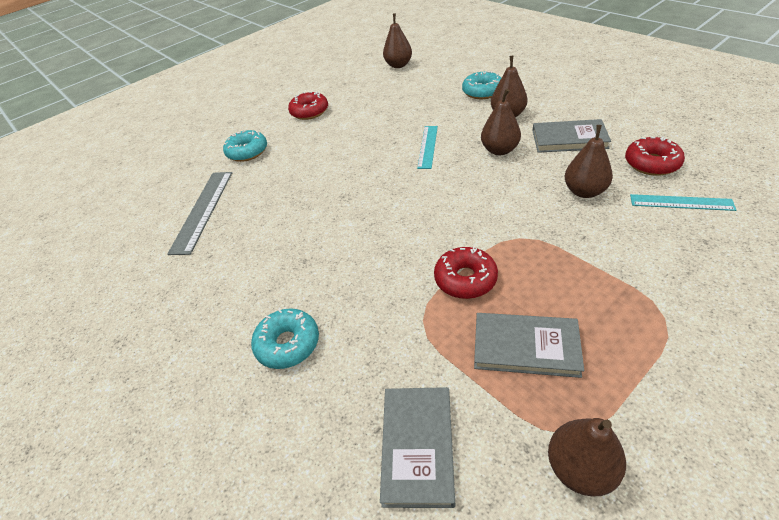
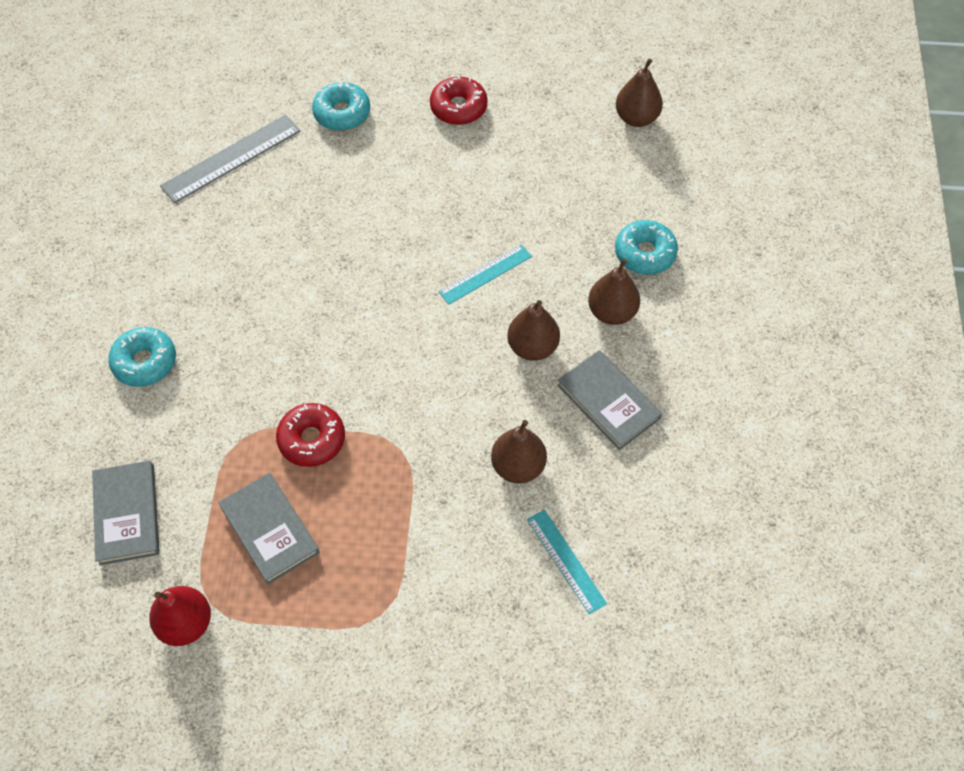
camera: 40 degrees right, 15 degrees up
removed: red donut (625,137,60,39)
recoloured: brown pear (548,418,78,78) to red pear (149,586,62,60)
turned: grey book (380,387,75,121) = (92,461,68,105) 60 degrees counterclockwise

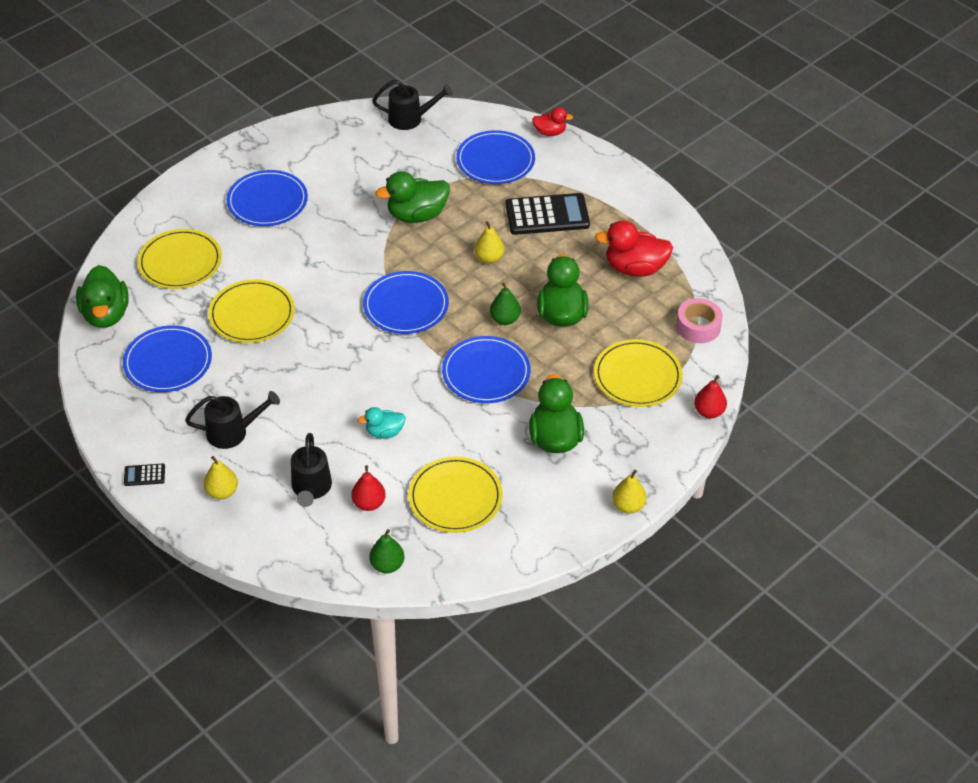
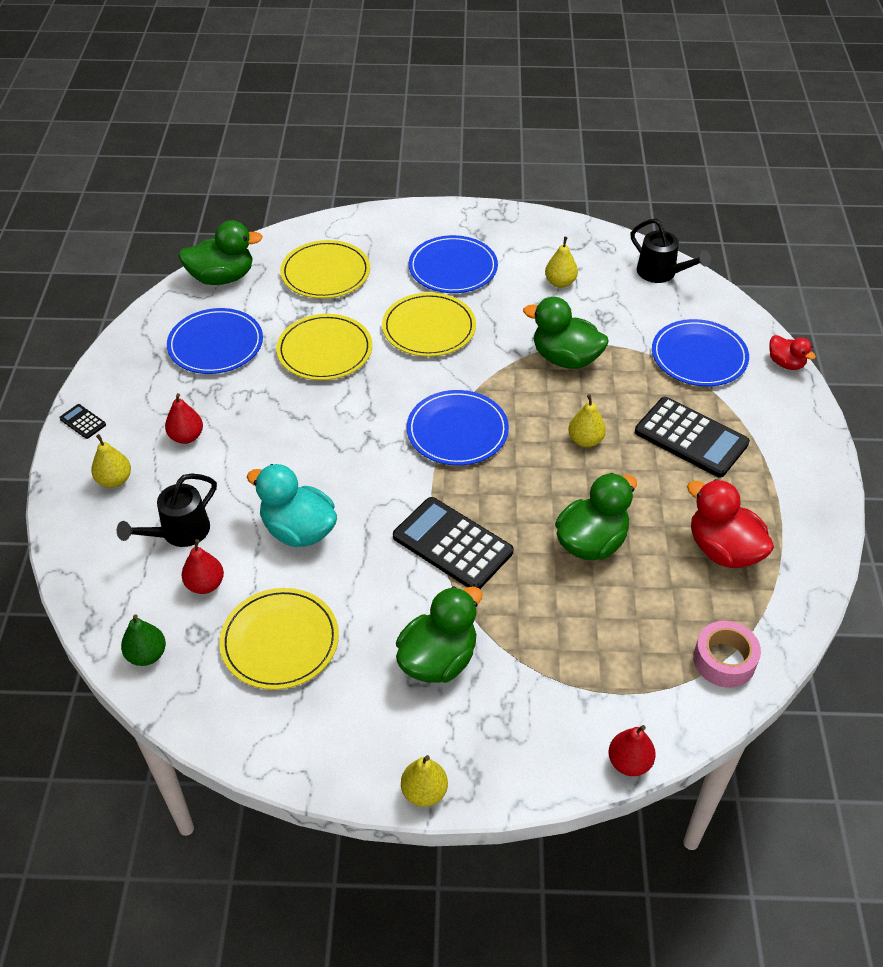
camera: 45 degrees right, 0 degrees up
removed: green pear (490,282,31,43)
added: yellow pear (545,237,33,51)
moved: yellow plate (594,339,89,68) to (382,292,94,65)
replaced: black watering can (185,391,95,58) to red pear (165,393,38,51); blue plate (442,336,89,67) to black calculator (393,497,121,92)
turned: green duck (76,265,53,63) = (178,220,85,65) 135 degrees counterclockwise
resized: turquoise duck (358,407,48,31) = (247,464,90,83) x1.78

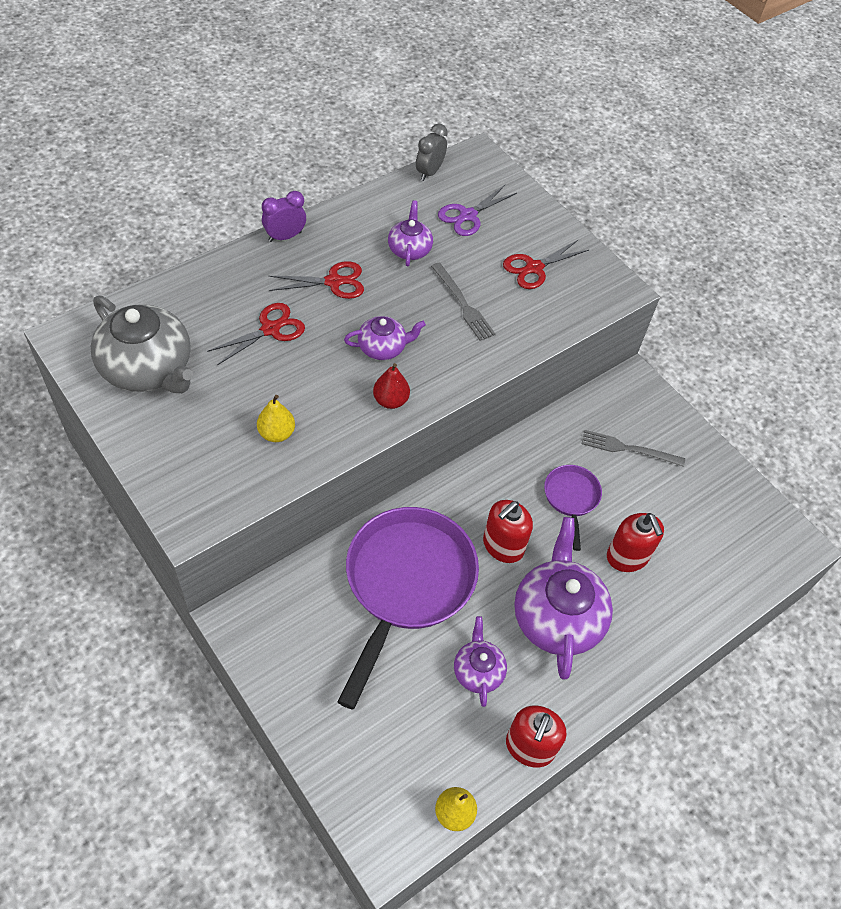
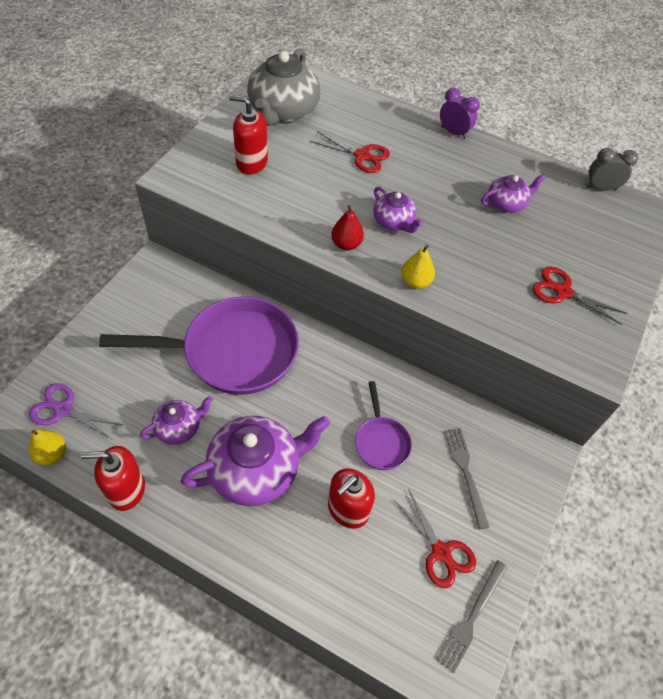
camera: 65 degrees right, 0 degrees up
moved: yellow pear (257,395,38,47) to (401,245,34,44); red scissors (269,261,95,38) to (393,491,83,97); grey fork (431,263,65,78) to (436,560,72,113); purple scissors (438,185,79,51) to (28,383,94,57); red soap dispenser (483,500,50,63) to (229,95,39,79)
turned: purple pan (544,465,58,86) = (355,381,57,89) 105 degrees clockwise

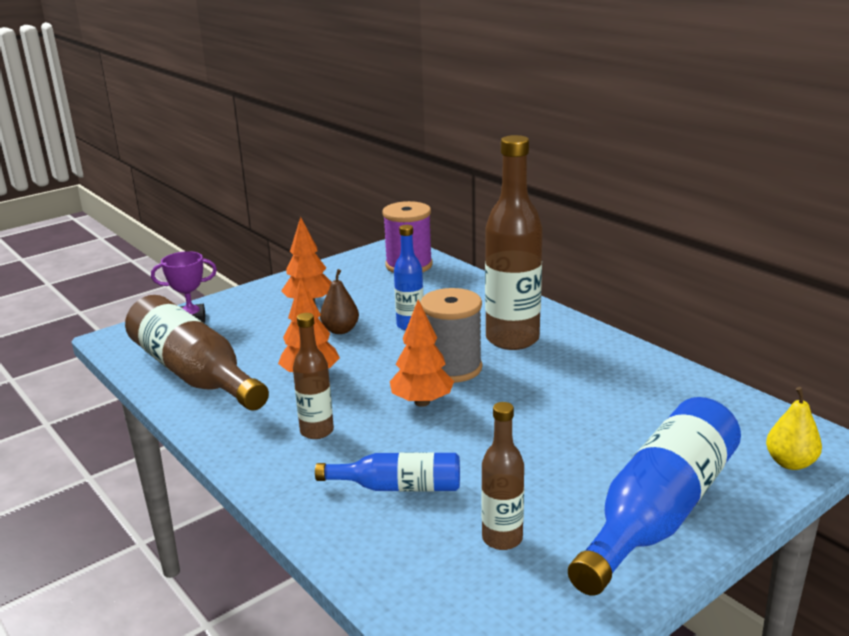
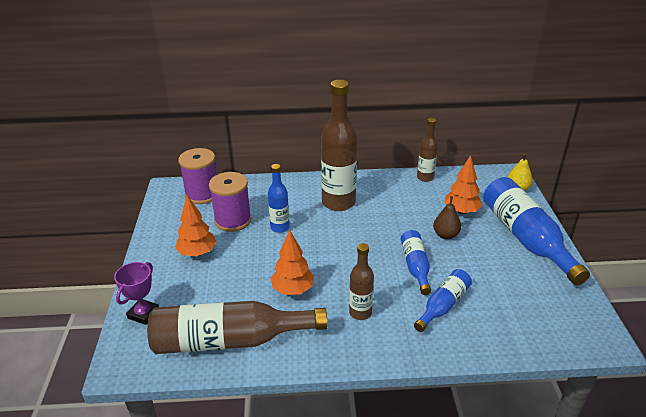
camera: 55 degrees left, 10 degrees up
removed: grey spool (420,288,62,95)
added: purple spool (209,172,43,60); blue bottle (401,230,30,65)
moved: brown pear (320,269,39,65) to (433,196,28,43); orange tree (390,299,64,108) to (444,155,38,59); brown bottle (481,402,43,148) to (417,118,21,64)

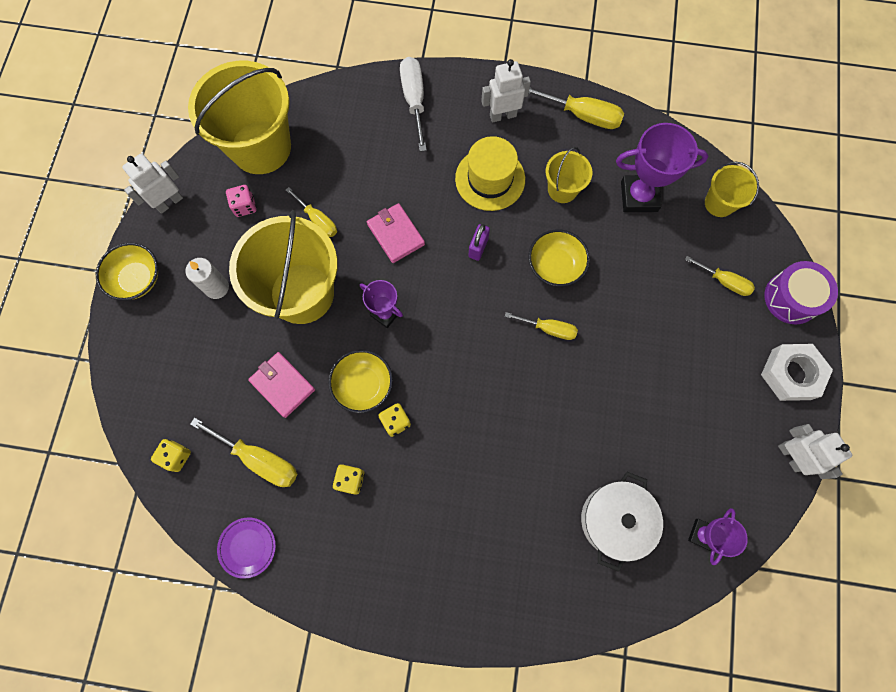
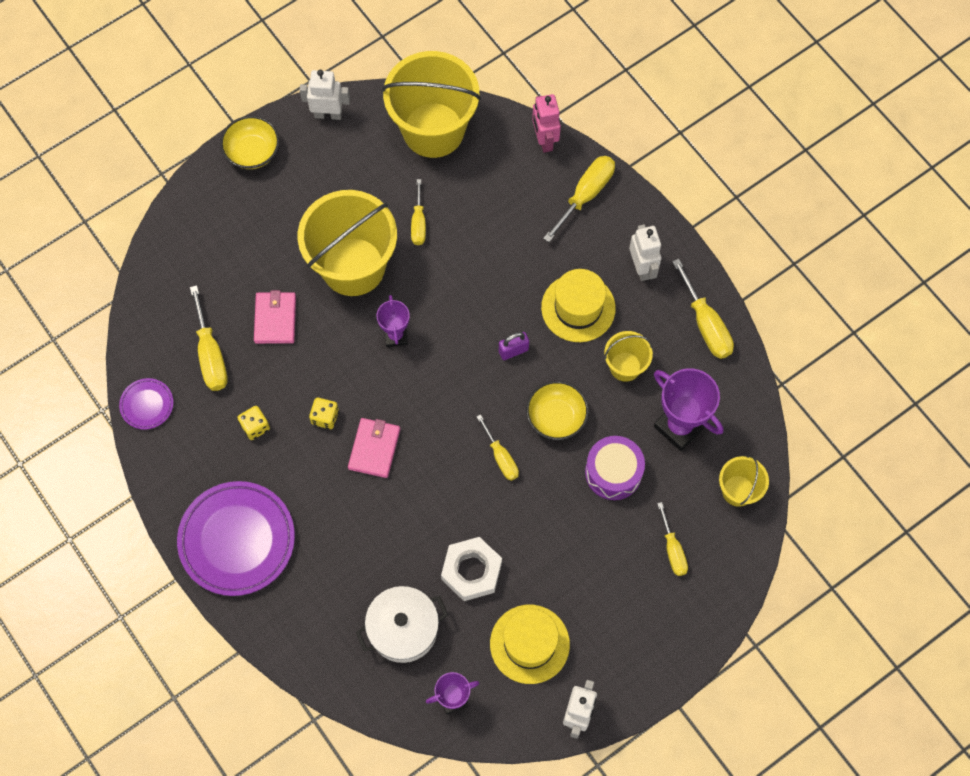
camera: 45 degrees right, 5 degrees down
removed: yellow dice (151,439,40,33); white candle (185,258,44,41); pink dice (226,185,31,32); yellow bowl (328,350,65,63)
added: purple plate (177,481,118,115); yellow hat (490,605,80,79); pink robot (532,94,29,59)
moved: pink wallet (367,203,58,60) to (348,418,52,60); white nut (761,344,72,57) to (441,537,61,64); purple drum (764,261,74,63) to (585,436,60,64)
recoloured: white screwdriver (400,57,27,95) to yellow screwdriver (543,156,72,86)
turned: white robot (481,59,50,63) = (629,224,32,57) 45 degrees clockwise

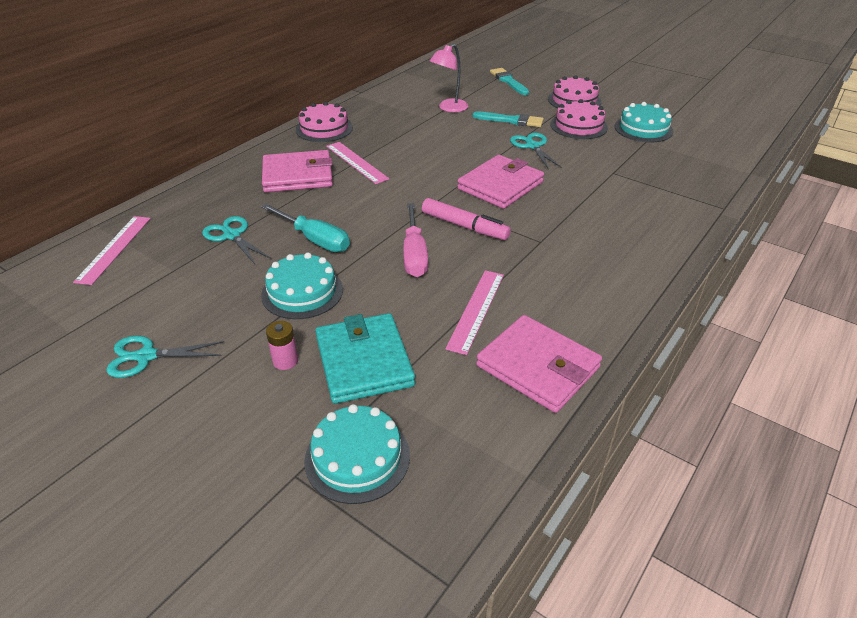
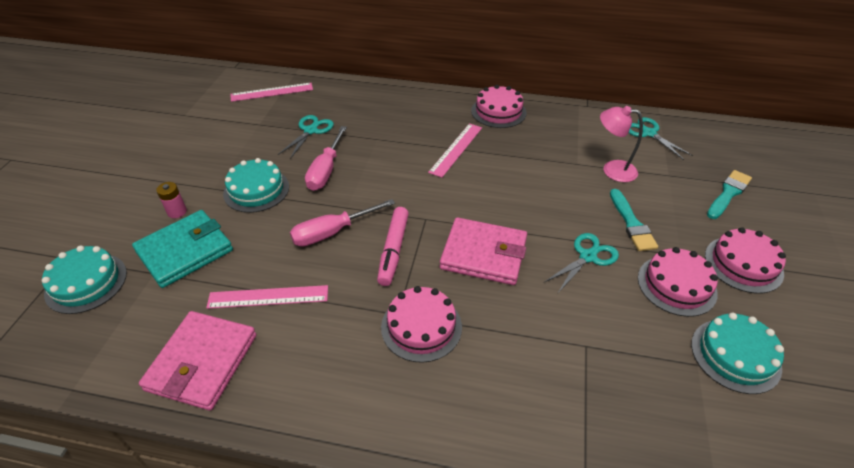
camera: 65 degrees right, 5 degrees up
removed: pink wallet (262,150,71,42)
added: pink cake (381,286,81,77)
moved: turquoise scissors (106,336,118,42) to (628,117,65,43)
recoloured: turquoise screwdriver (261,204,89,48) to pink screwdriver (305,126,42,65)

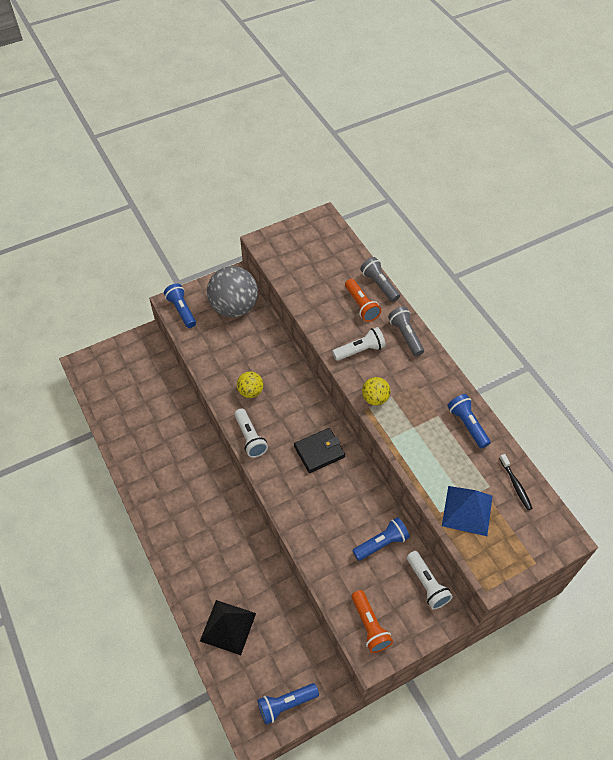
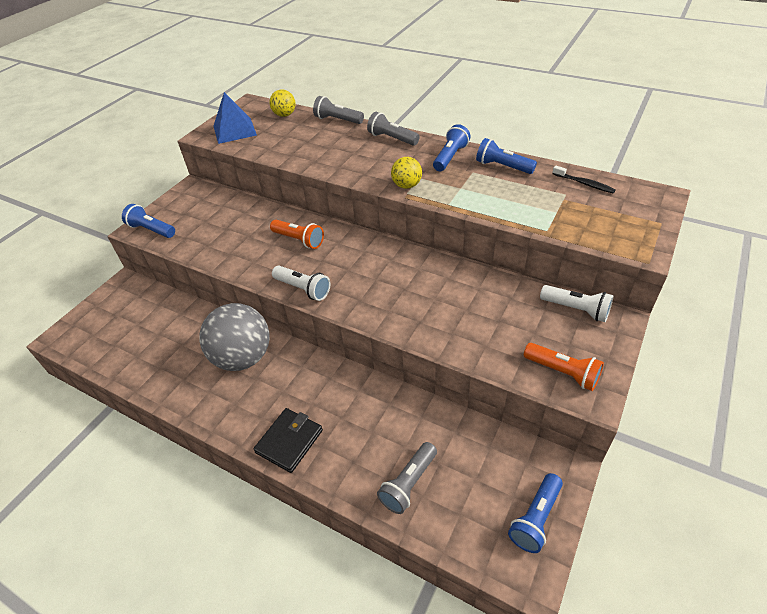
camera: 30 degrees left, 10 degrees down
removed: white flashlight (332,327,54,34)
moved: grey ball (207,266,51,51) to (199,303,71,68); yellow ball (237,372,26,26) to (270,90,26,27); black wallet (294,428,51,45) to (254,408,69,65); orange flashlight (345,279,36,43) to (270,220,54,29); blue flashlight (353,517,57,44) to (433,124,38,47); blue pyramid (442,486,51,50) to (213,92,44,52)
replaced: black pyramid (200,600,56,55) to grey flashlight (377,442,60,72)

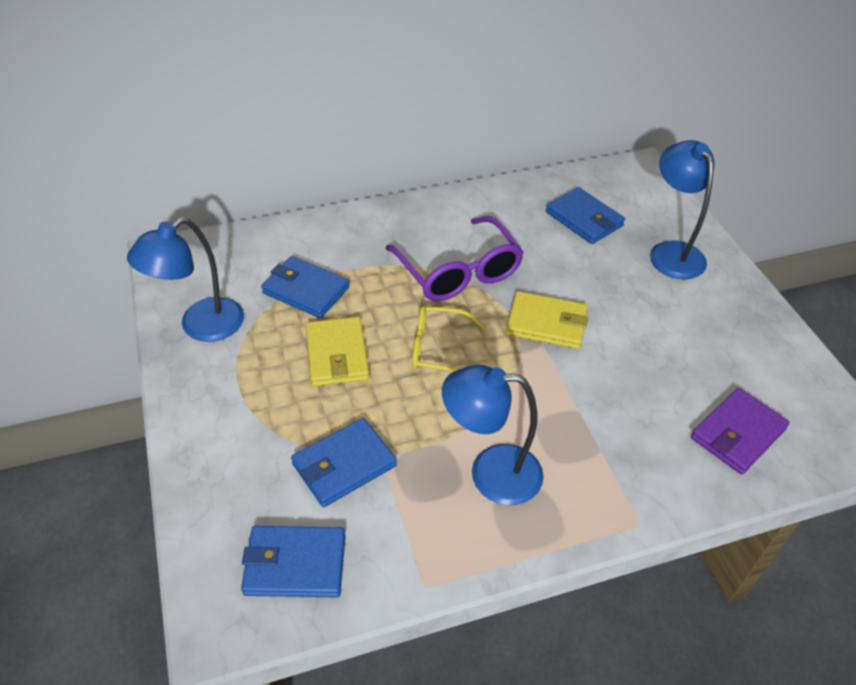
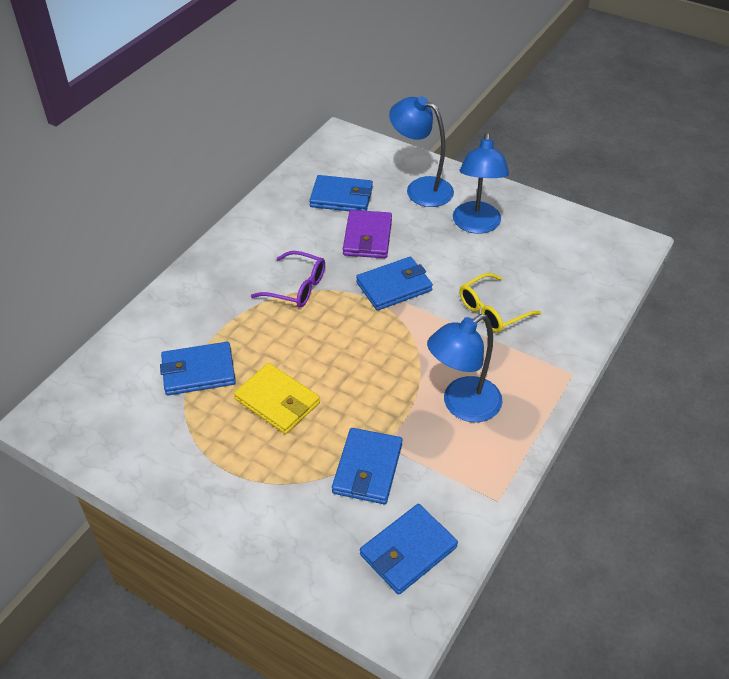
camera: 40 degrees left, 0 degrees up
moved: blue lamp (127,217,117,125) to (453,132,56,102); yellow glasses (412,306,73,66) to (460,273,81,60); purple wallet (691,388,99,86) to (343,210,49,48)
recoloured: yellow wallet (506,291,82,58) to blue wallet (356,257,77,54)
resized: purple glasses (385,216,139,85) = (251,251,74,56) x0.64

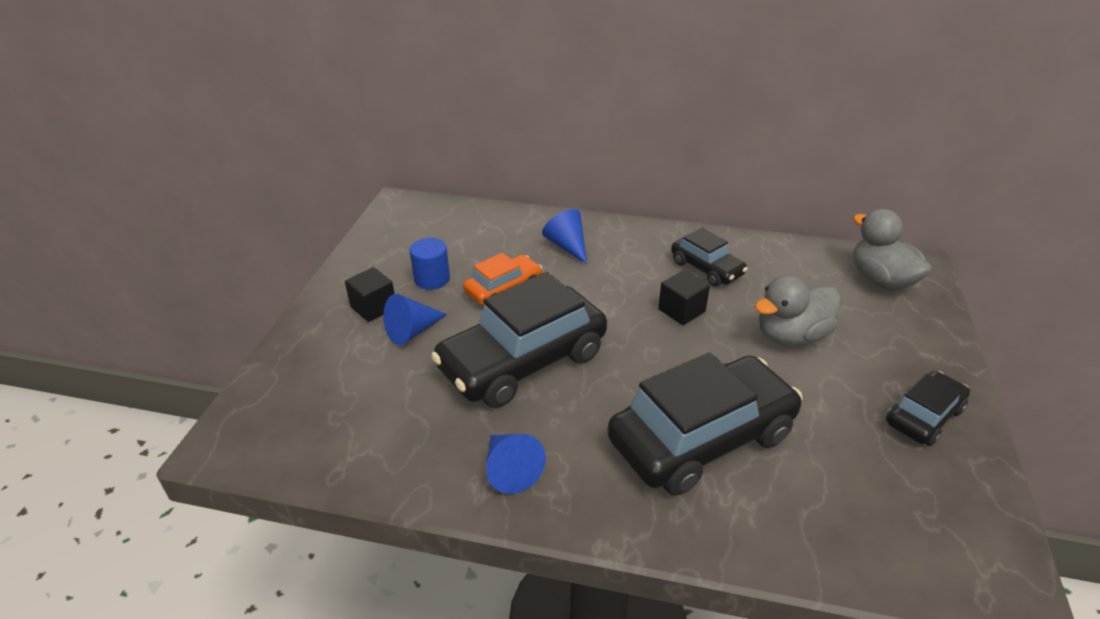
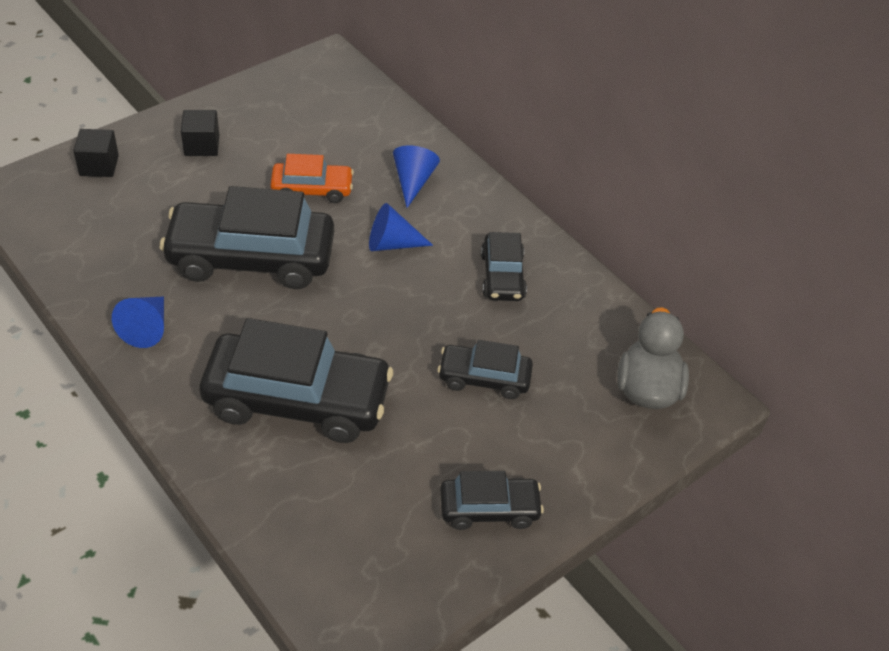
camera: 35 degrees right, 10 degrees up
removed: blue cylinder (409,238,41,52)
moved: blue cone (383,294,64,51) to (369,203,64,48); black cube (658,270,52,55) to (73,129,46,48)
replaced: grey duck (754,275,87,71) to black car (438,340,95,59)

